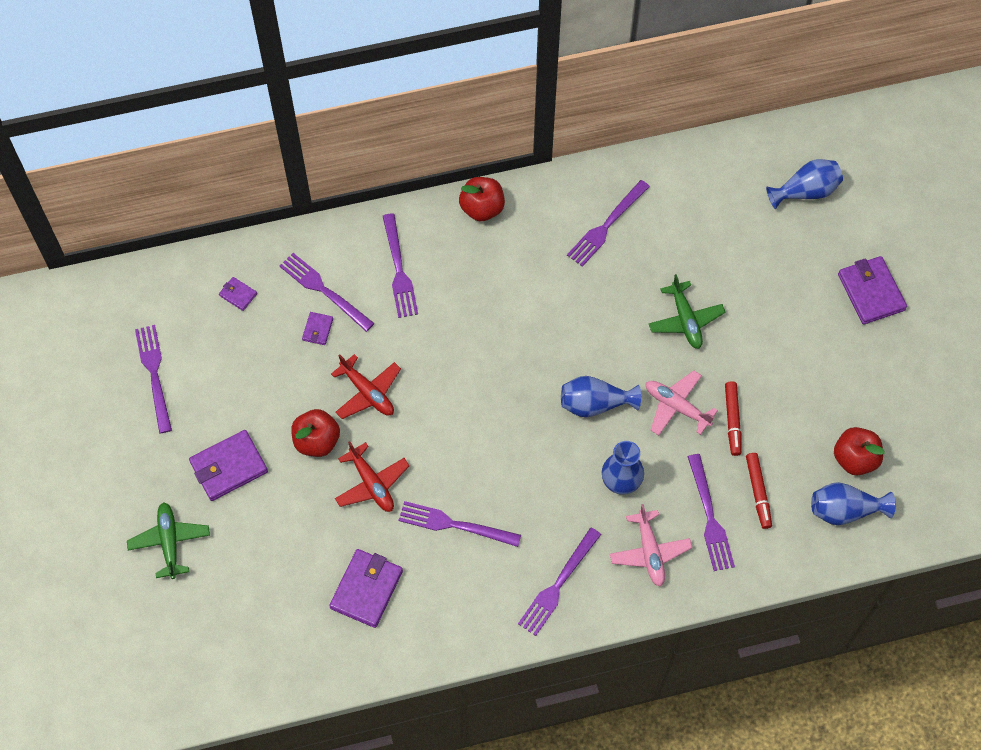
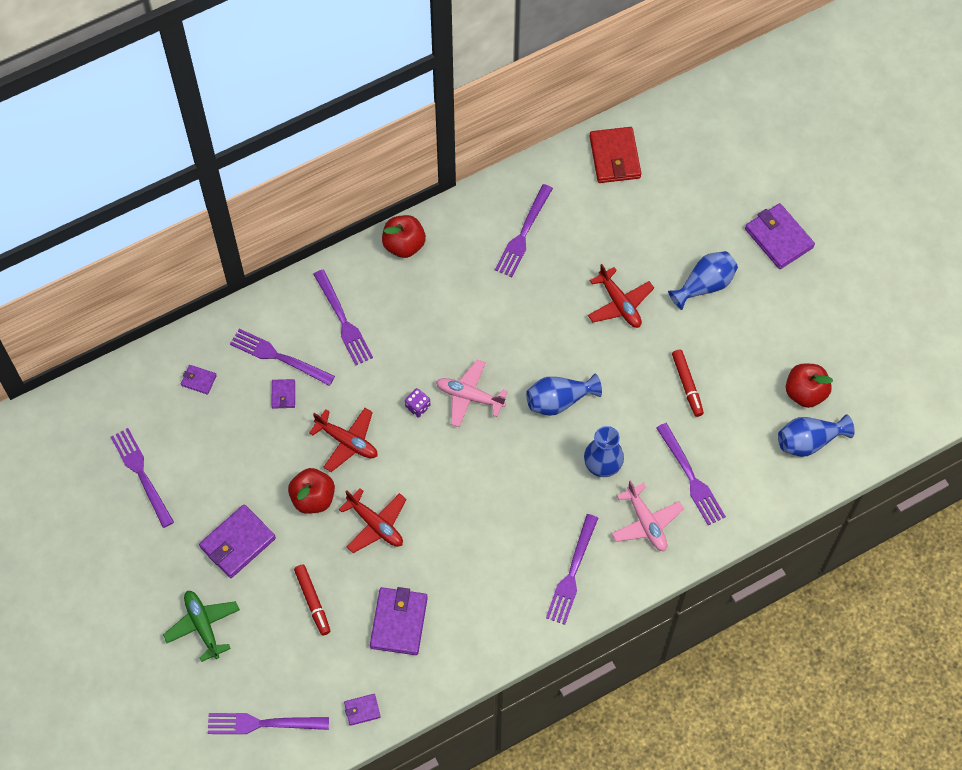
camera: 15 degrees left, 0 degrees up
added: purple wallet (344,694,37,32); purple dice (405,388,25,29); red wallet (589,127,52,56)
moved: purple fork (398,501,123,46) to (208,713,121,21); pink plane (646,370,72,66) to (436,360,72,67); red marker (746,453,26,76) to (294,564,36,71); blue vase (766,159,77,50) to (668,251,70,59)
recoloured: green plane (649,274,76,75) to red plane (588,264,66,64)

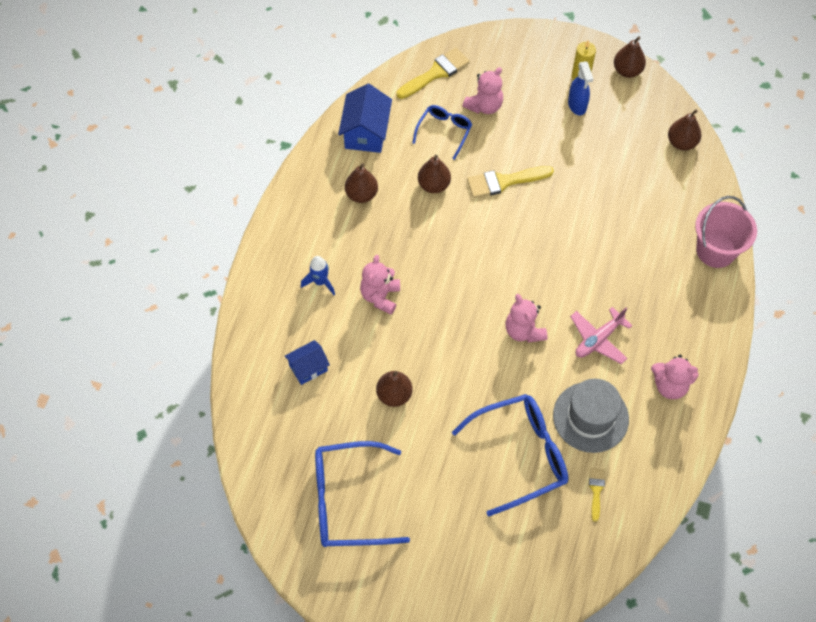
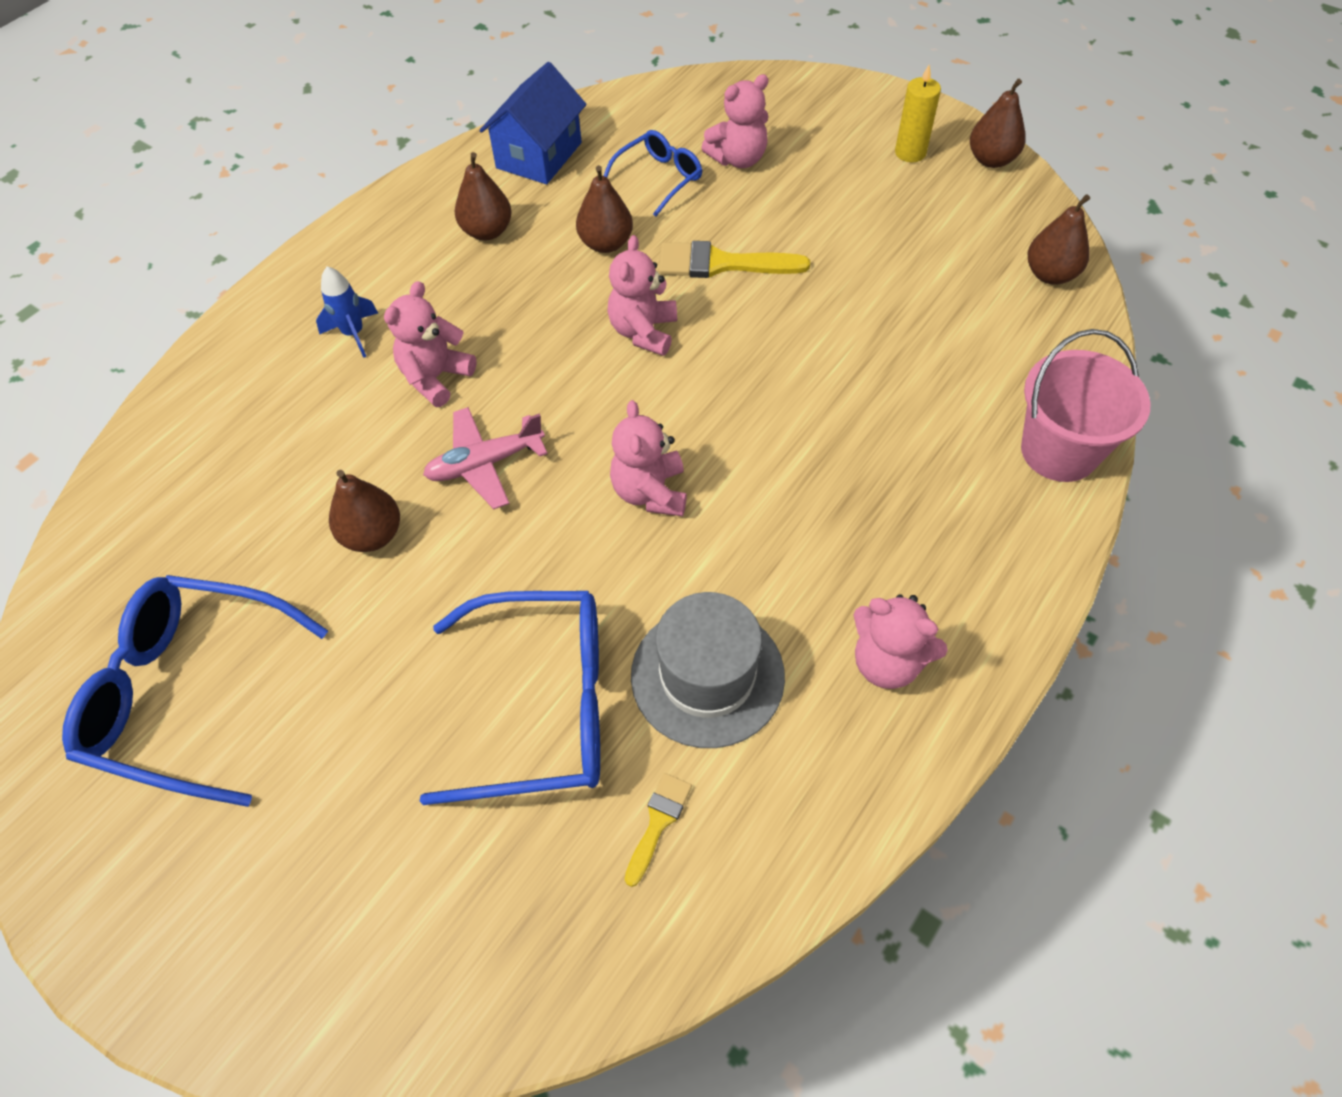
camera: 20 degrees right, 5 degrees down
removed: blue house (285,340,45,45); yellow brush (397,48,73,51); blue spray bottle (568,61,25,55)
added: pink teddy bear (607,235,70,121)
moved: pink plane (570,307,63,57) to (423,407,125,102)

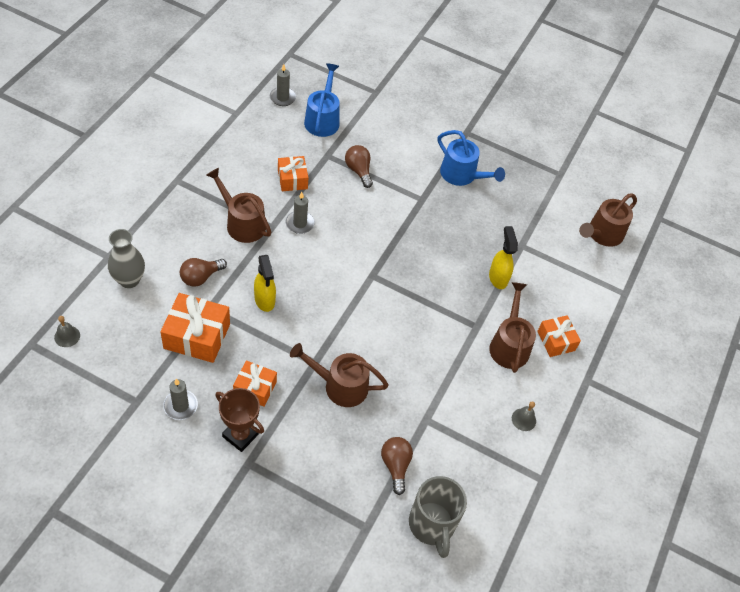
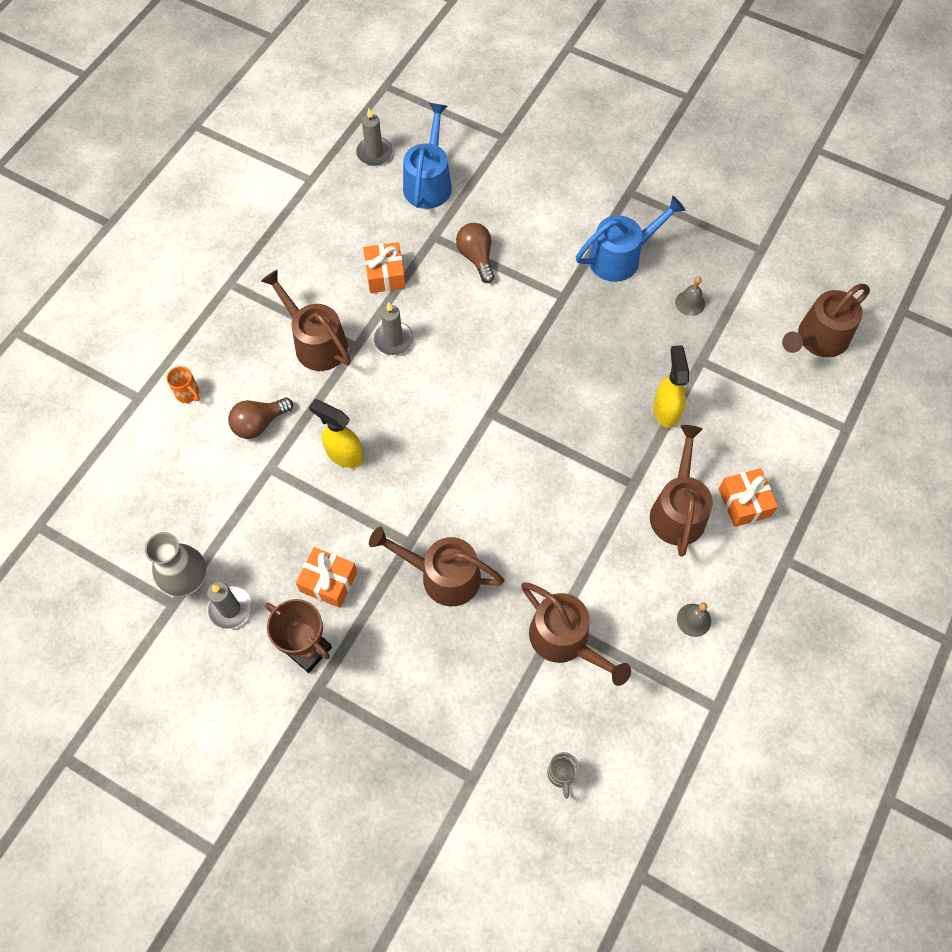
camera: 10 degrees right, 10 degrees up
removed: orange gift (160,293,70,70); brown light bulb (381,437,32,58)
added: orange mug (166,366,34,37); brown watering can (521,583,110,103)
moved: grey bell (54,316,26,31) to (675,276,30,40); grey vase (108,229,37,59) to (145,532,61,65)
turned: yellow spray bottle (254,255,22,57) = (309,399,55,69) 135 degrees clockwise; blue watering can (438,130,67,56) = (576,196,110,86) 75 degrees counterclockwise
resized: grey mug (409,476,58,82) = (547,752,32,47) x0.45

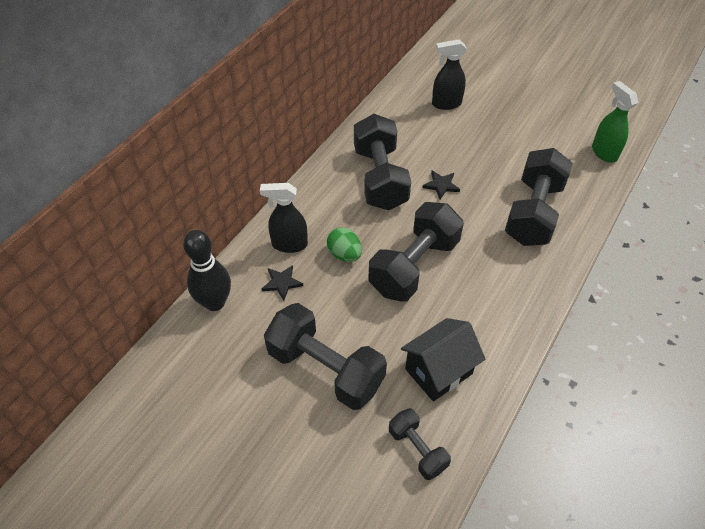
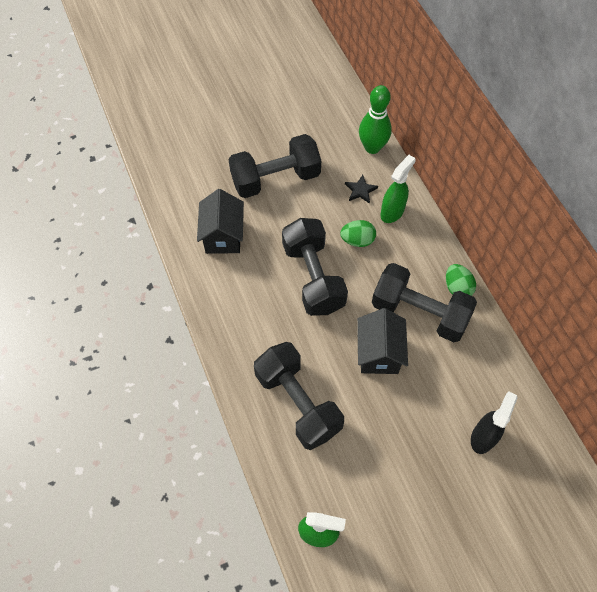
camera: 125 degrees right, 10 degrees up
removed: black dumbbell (389,408,62,72)
added: green egg (446,264,30,32)
replaced: black star (422,171,38,28) to black house (357,308,51,66)
recoloured: black bowling pin (183,230,48,81) to green bowling pin (359,85,33,69); black spray bottle (260,183,48,70) to green spray bottle (381,155,35,68)

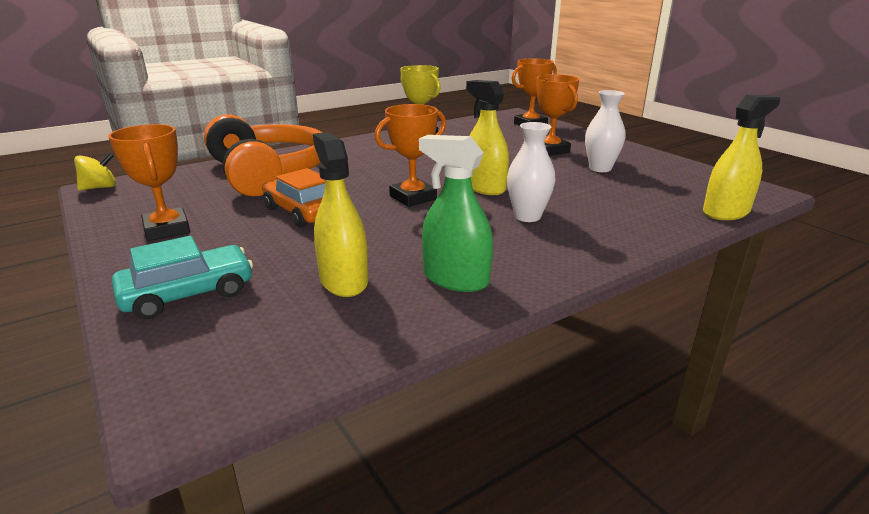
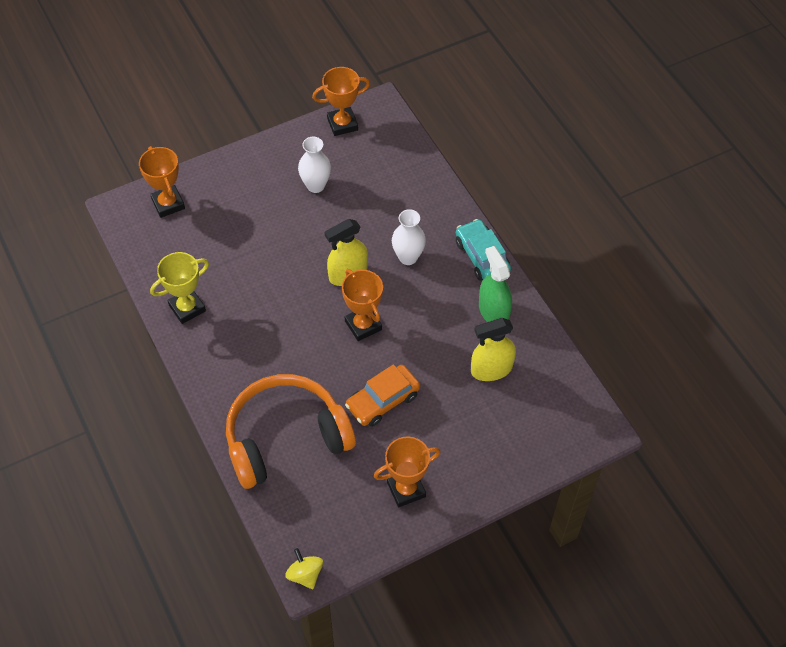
camera: 85 degrees left, 30 degrees up
removed: yellow spray bottle (703,95,77,125)
moved: turquoise car (112,236,141,83) to (456,219,55,62); orange trophy (536,74,43,82) to (312,67,58,69)
turned: green spray bottle (419,135,74,157) = (479,246,33,76) 120 degrees clockwise

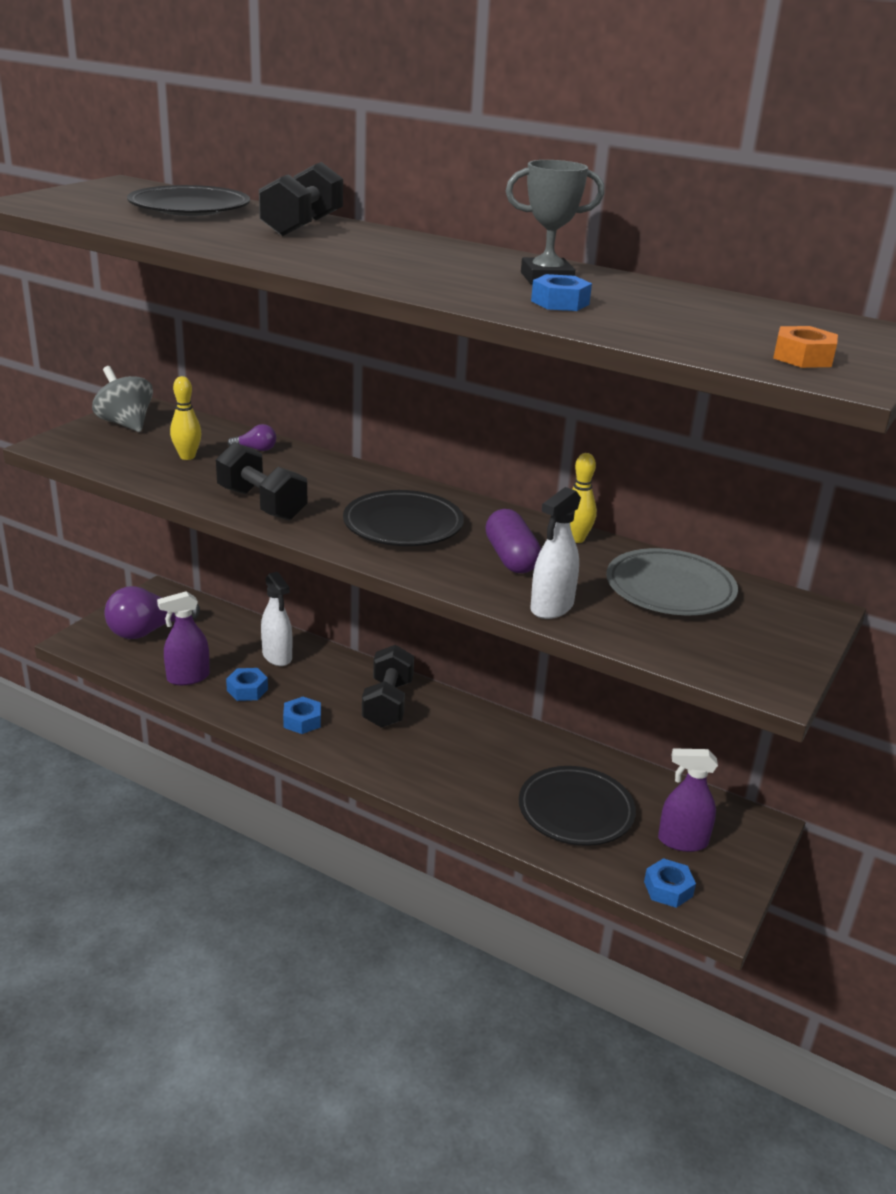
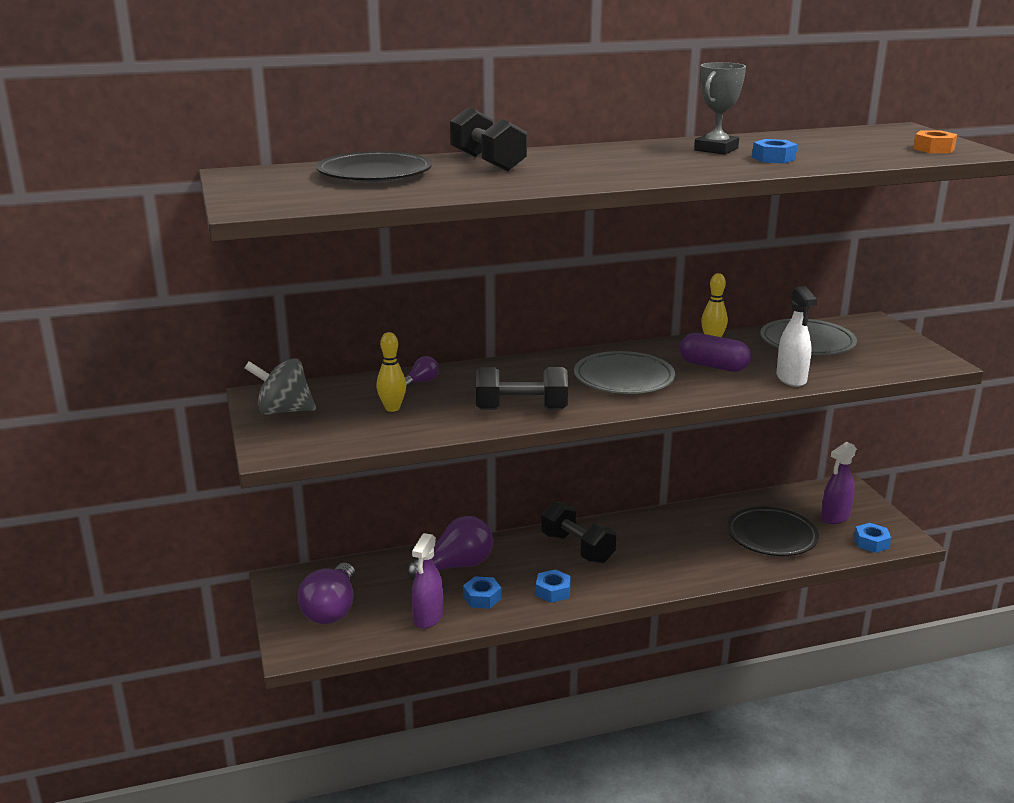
camera: 45 degrees left, 5 degrees down
replaced: white spray bottle (261,572,31,94) to purple light bulb (407,516,86,64)
recoloured: black plate (343,490,121,56) to grey plate (574,351,101,43)

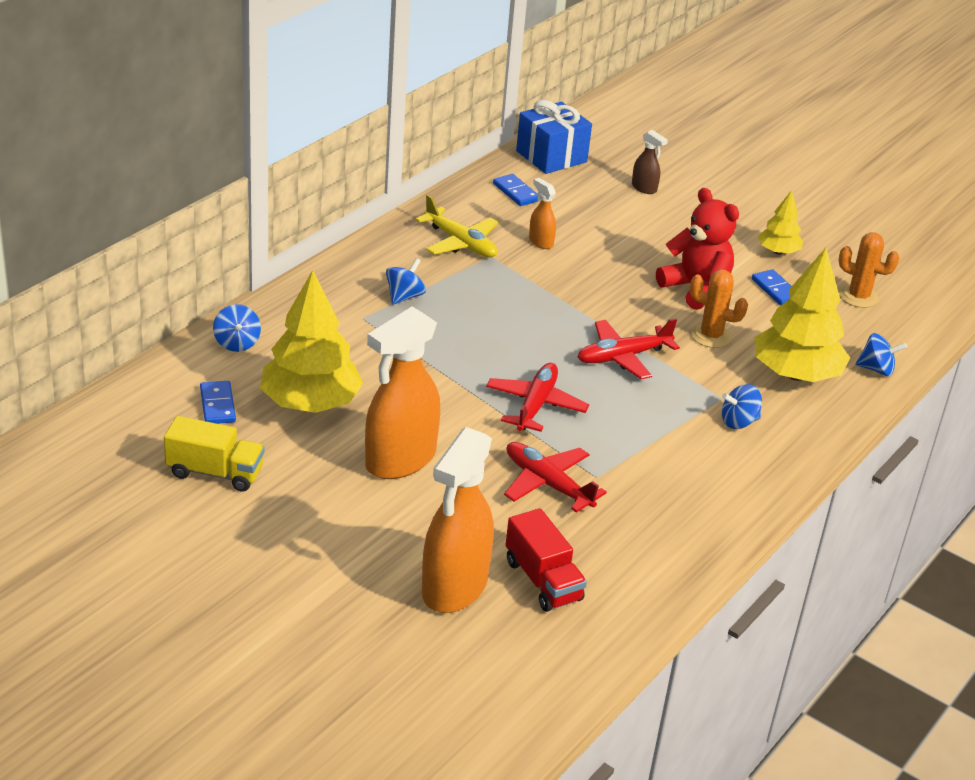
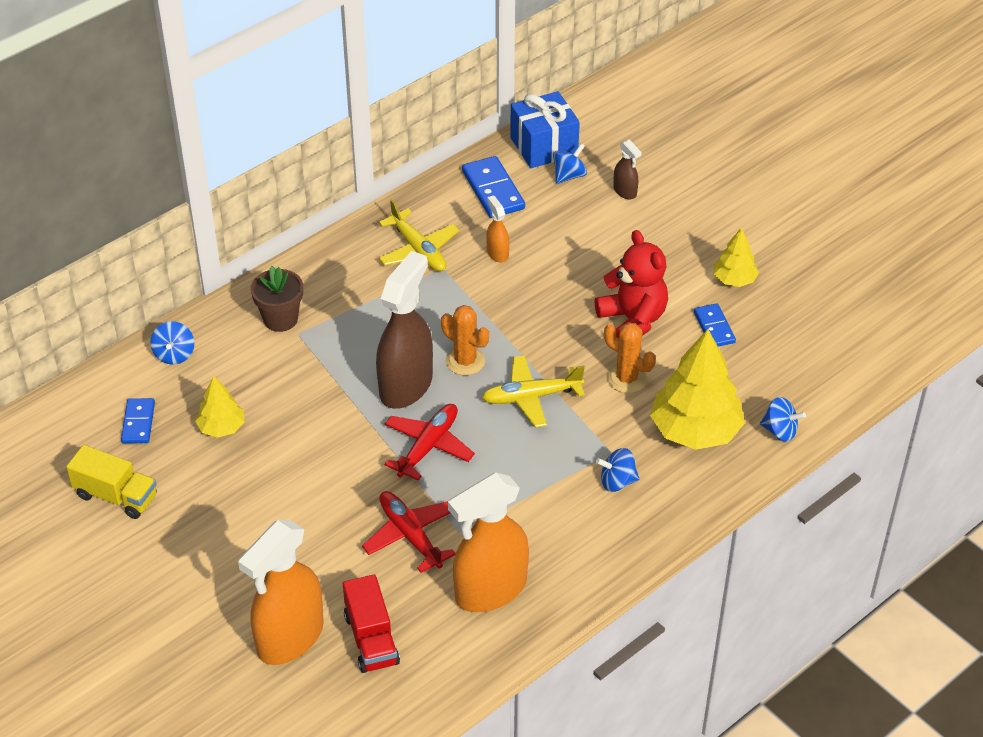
camera: 15 degrees right, 10 degrees up
added: brown flower pot (251,266,52,66); brown spray bottle (376,251,57,158)
moved: orange spray bottle (365,306,75,173) to (448,473,81,139); blue spinning top (386,258,40,47) to (553,144,34,40); orange cactus (838,232,61,76) to (441,305,48,70)
recoloured: red plane (578,318,102,61) to yellow plane (482,355,103,73)
resized: yellow tree (260,270,103,143) = (195,376,49,62) x0.53; blue domino (493,174,45,32) = (462,156,63,62) x1.58

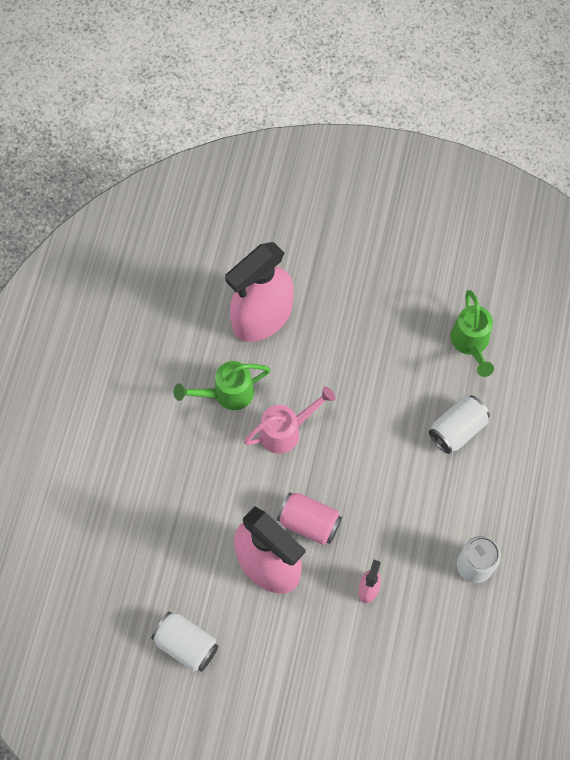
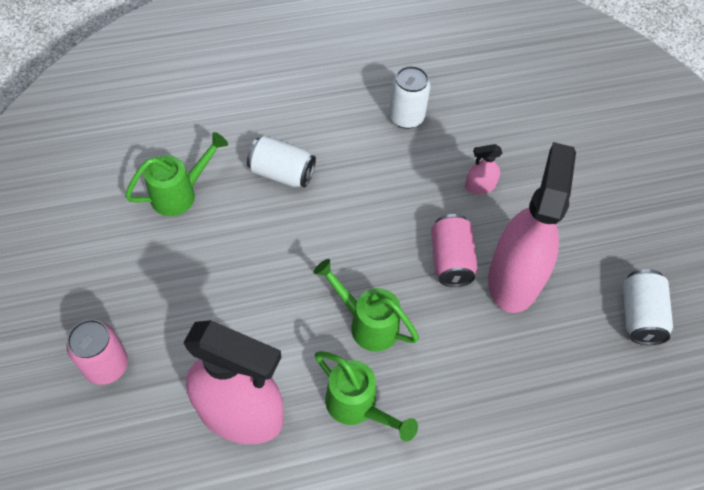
camera: 120 degrees left, 10 degrees down
added: pink can (66,319,62,66)
recoloured: pink watering can (244,386,92,68) to green watering can (313,259,106,93)

